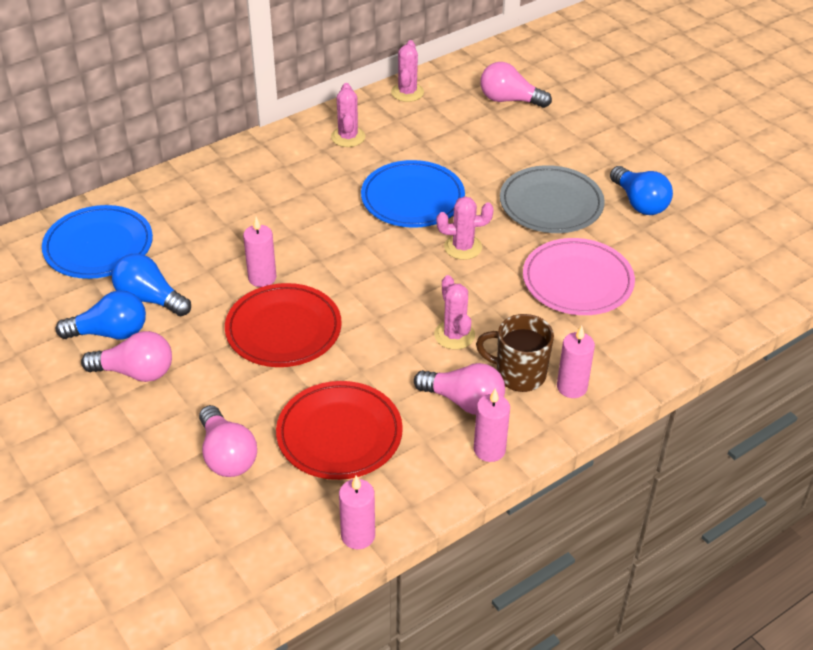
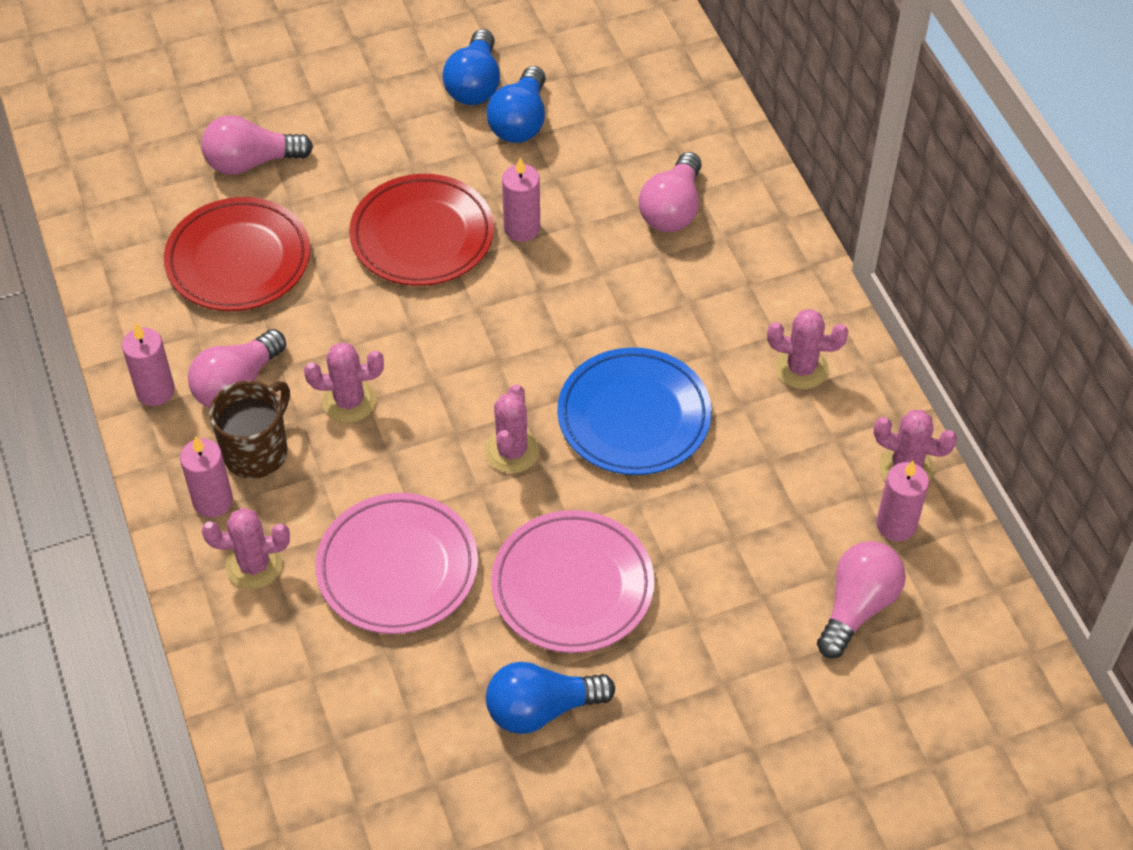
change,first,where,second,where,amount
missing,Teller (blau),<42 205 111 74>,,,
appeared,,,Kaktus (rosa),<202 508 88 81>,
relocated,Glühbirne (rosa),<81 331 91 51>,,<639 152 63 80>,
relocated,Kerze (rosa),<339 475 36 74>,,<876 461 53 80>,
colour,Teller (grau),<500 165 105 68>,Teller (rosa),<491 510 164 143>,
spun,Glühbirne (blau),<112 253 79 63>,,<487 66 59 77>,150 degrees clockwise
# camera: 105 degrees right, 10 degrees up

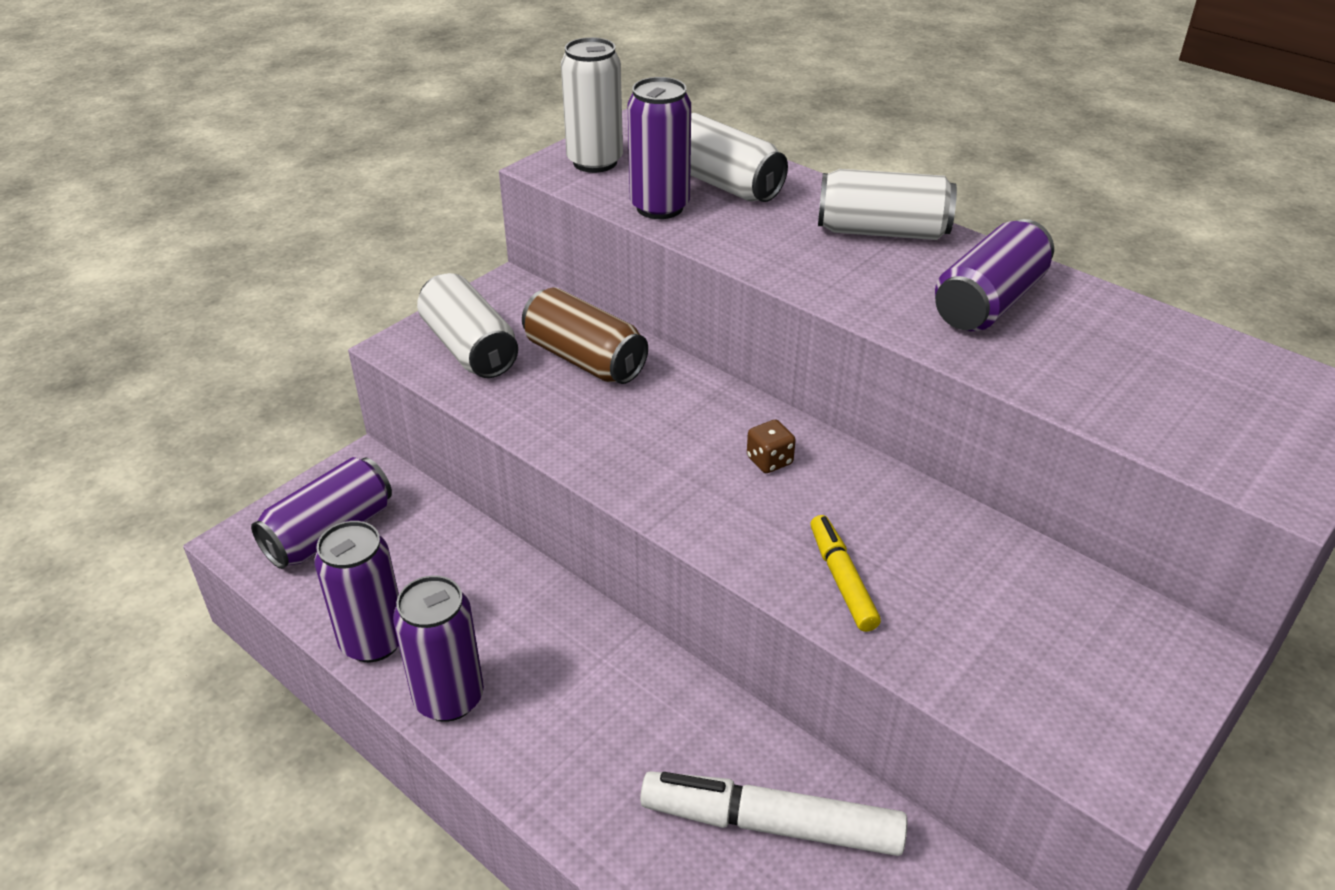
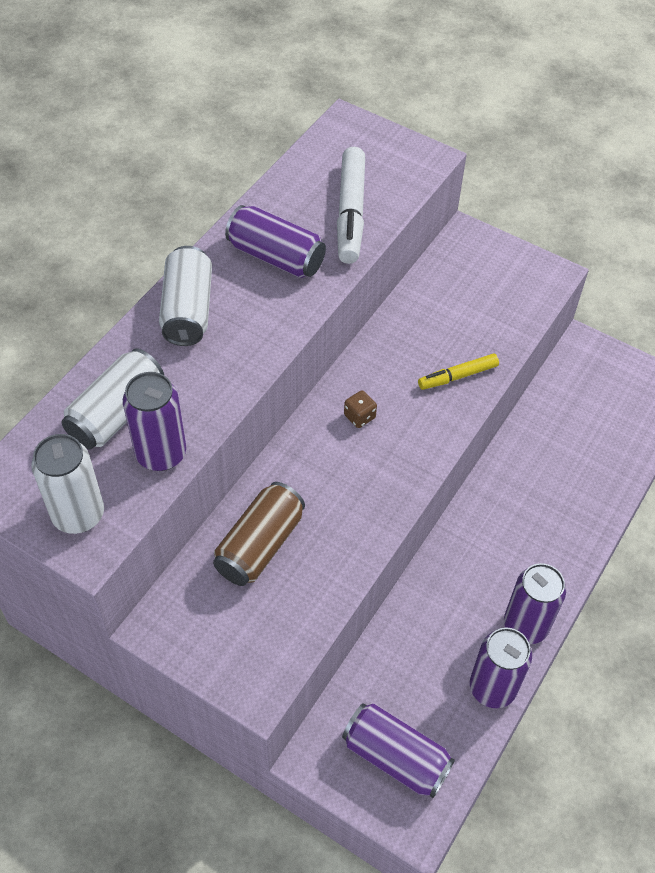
change,first,where,second,where,amount
missing,Dose (weiß),<417 273 101 105>,,,
relocated,Filzstift (weiß),<640 771 267 85>,,<337 147 28 117>,
# camera: 100 degrees left, 15 degrees up

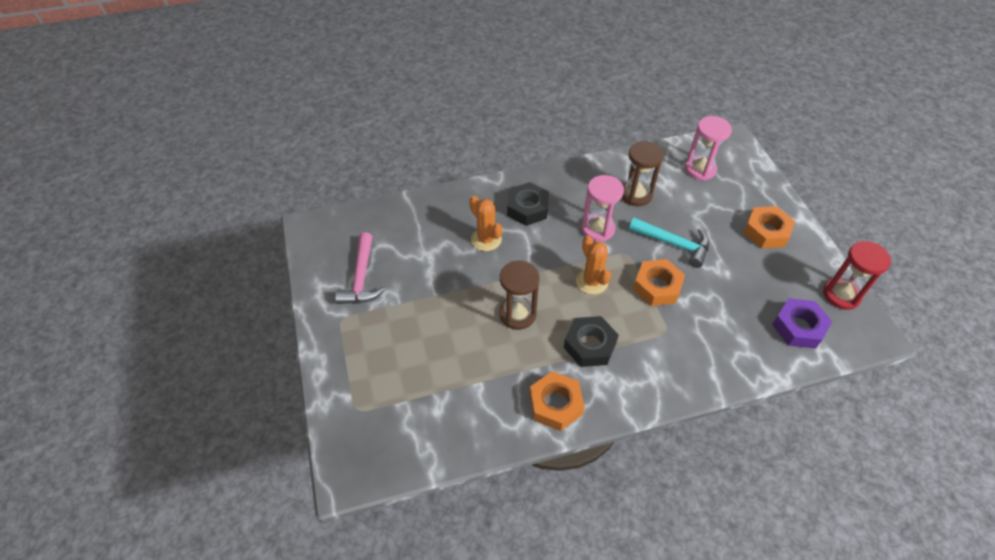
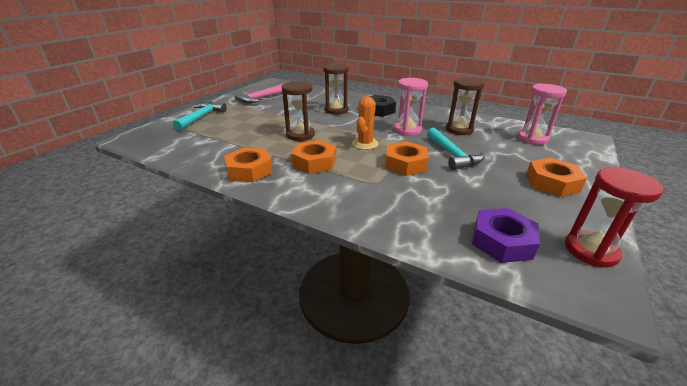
change,first,where,second,where,amount
appeared,,,Hammer (türkis),<173 102 54 29>,
exchanged,Kaktus (orange),<469 196 33 55>,Sanduhr (braun),<323 63 26 52>,
colour,Sechskantmutter (schwarz),<564 316 55 51>,Sechskantmutter (orange),<291 140 45 34>,
# camera: 45 degrees right, 20 degrees down

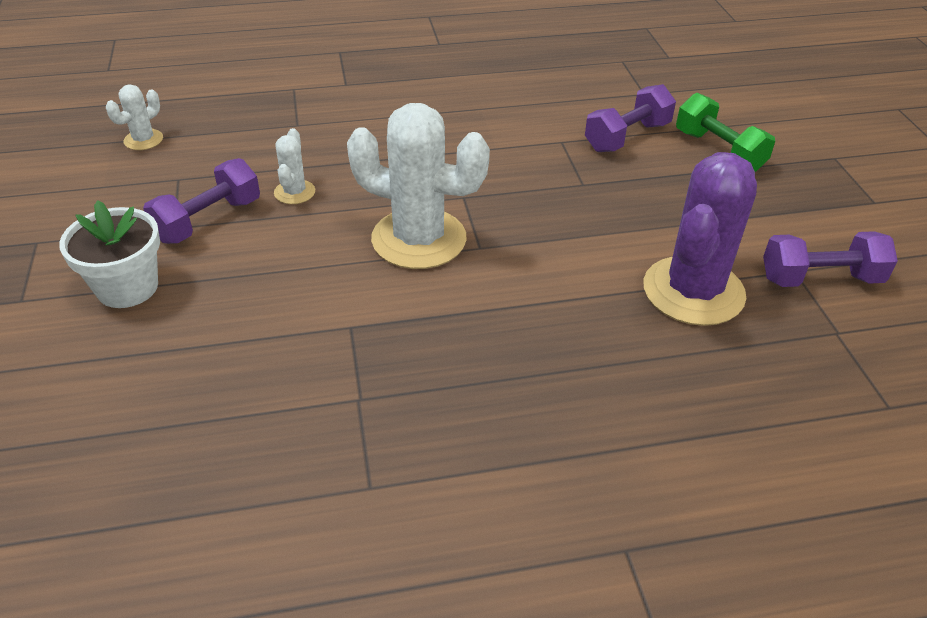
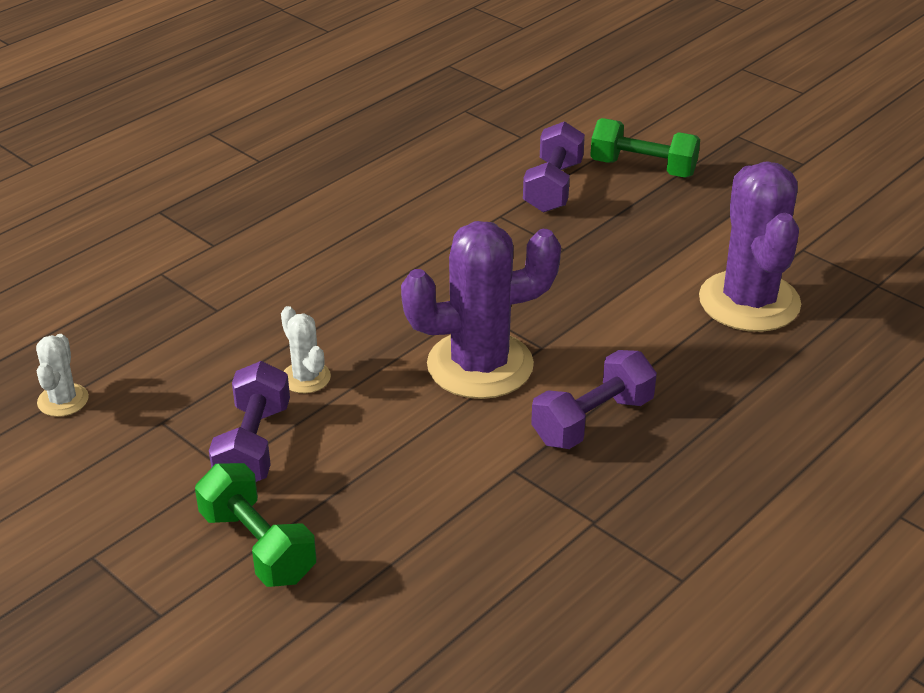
change,first,where,second,where,amount
relocated,Hantel (lila),<763 231 135 56>,,<531 350 126 99>,
exchanged,Blumentopf (weiß),<59 200 101 108>,Hantel (grün),<195 463 122 124>,
colour,Kaktus (weiß),<347 103 143 166>,Kaktus (lila),<401 221 160 178>,
# camera: 35 degrees left, 5 degrees down

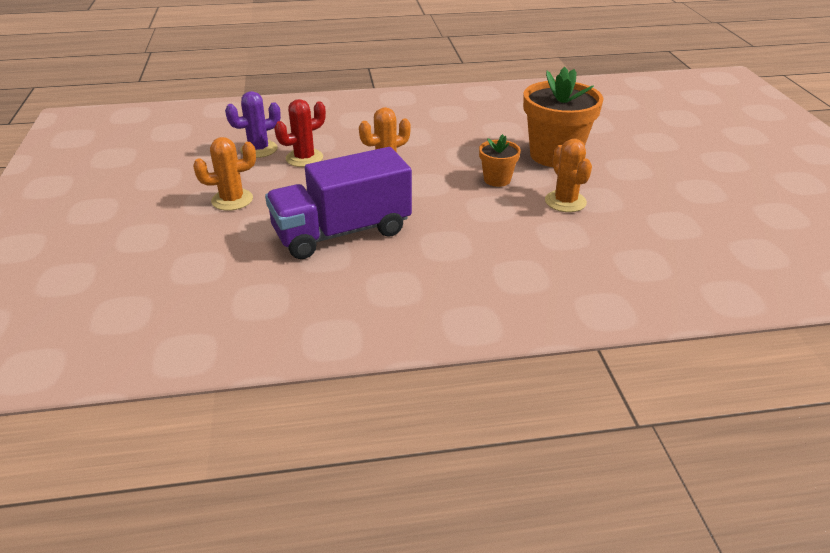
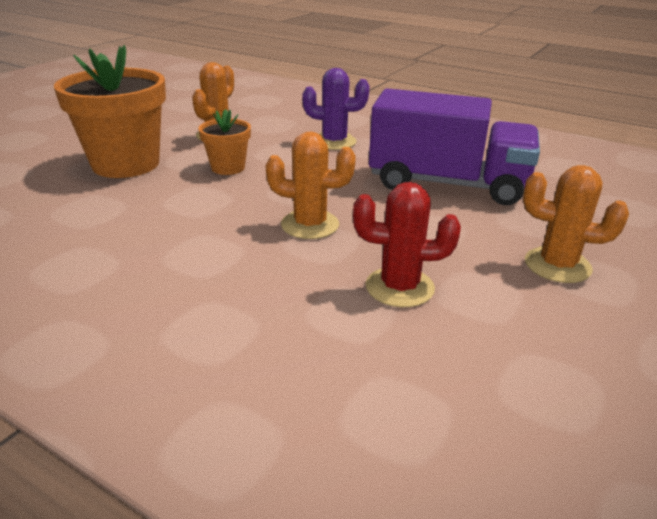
change,first,where,second,where,amount
relocated,Kaktus (lila),<225 91 56 67>,,<302 68 68 82>,
# camera: 140 degrees left, 5 degrees down

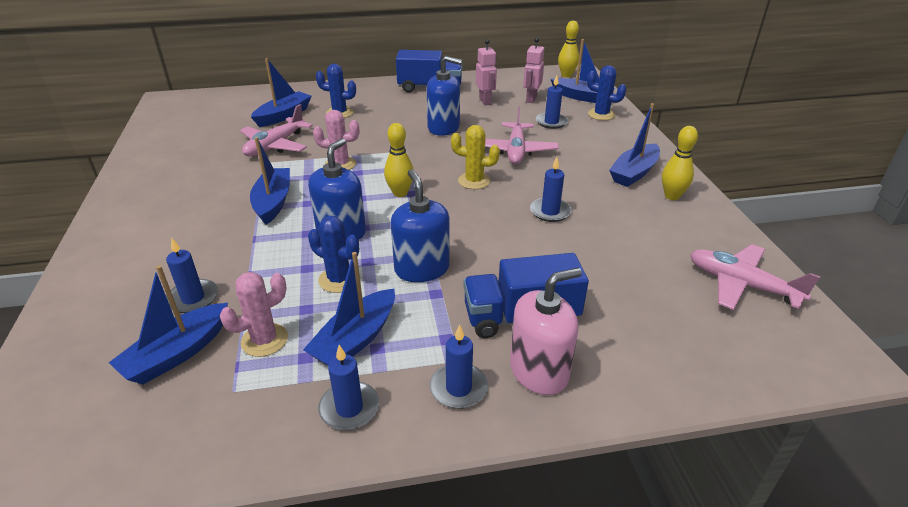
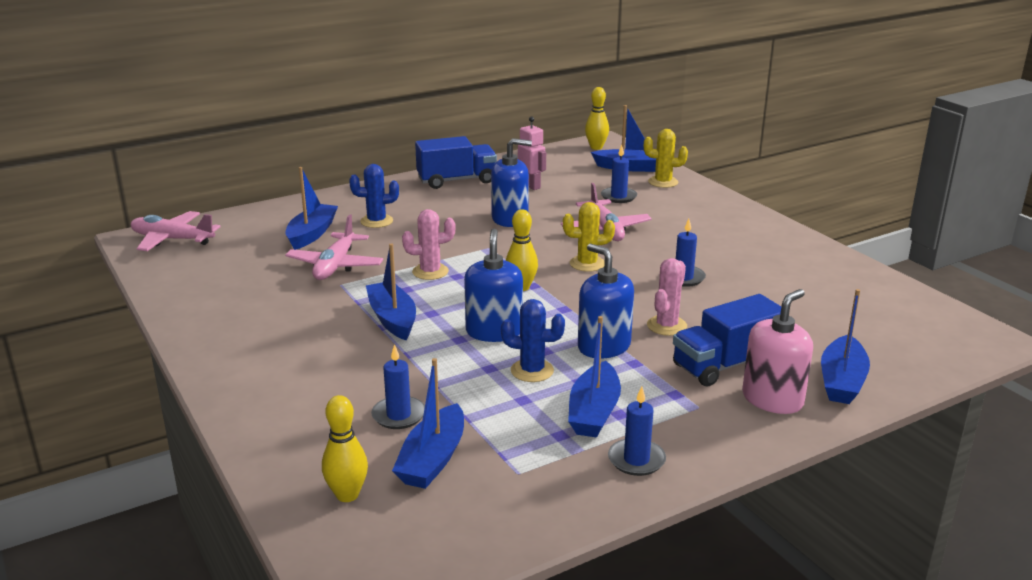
change,first,where,second,where,amount
missing,Kerze (blau),<430 325 58 84>,,,
missing,Roboter (rosa),<523 37 21 66>,,,
relocated,Kaktus (rosa),<220 272 68 85>,,<647 258 40 78>,
relocated,Boot (blau),<609 103 51 84>,,<821 289 49 115>,
relocated,Bowlingkegel (gelb),<662 126 36 74>,,<322 395 46 107>,
relocated,Flugzeug (rosa),<690 244 130 66>,,<131 211 89 40>,
colour,Kaktus (blau),<587 65 39 55>,Kaktus (gelb),<644 129 44 59>,
# camera: 20 degrees left, 10 degrees down

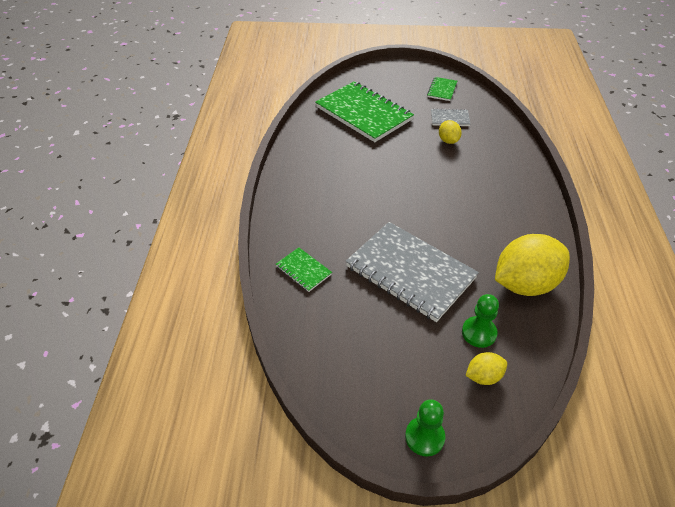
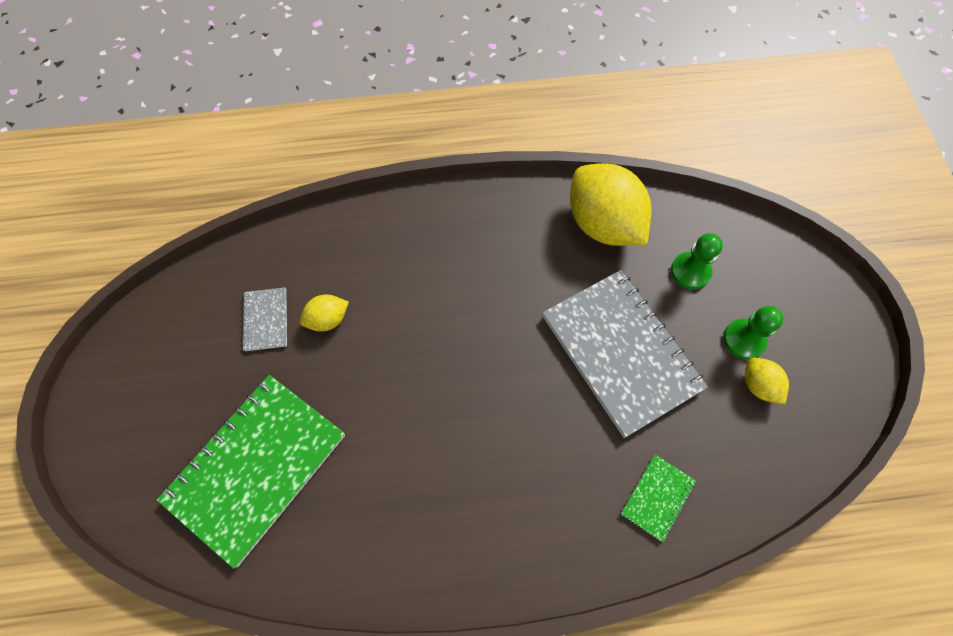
change,first,where,second,where,amount
missing,Notizbuch (grün),<427 77 30 24>,,,
relocated,Bauer (grün),<405 399 40 57>,,<723 306 60 54>,
relocated,Zitrone (gelb),<466 352 41 33>,,<745 358 44 46>,
spun,Notizbuch (grau),<346 222 133 100>,,<542 270 166 168>,60 degrees counterclockwise
# camera: 100 degrees left, 20 degrees up

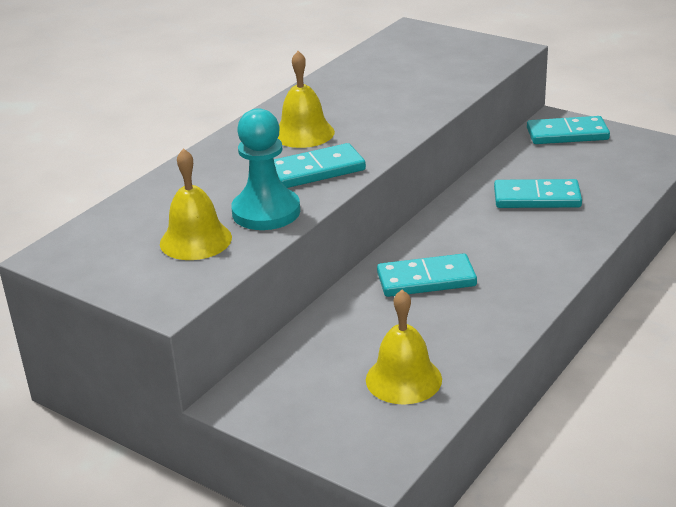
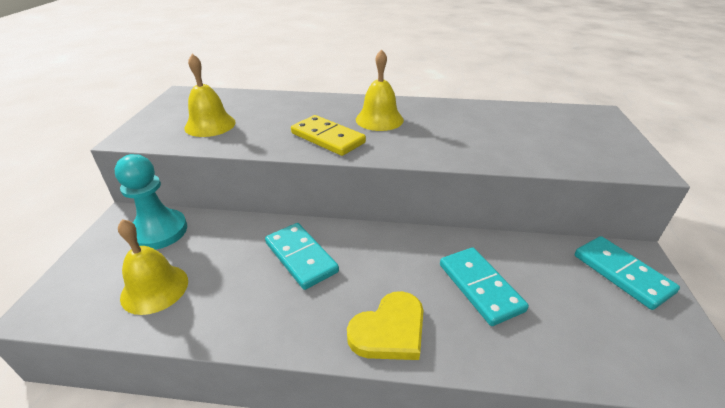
change,first,where,second,where,amount
appeared,,,Herz (gelb),<347 291 77 69>,
relocated,Bauer (türkis),<231 108 69 122>,,<115 154 72 96>,
colour,Dominostein (türkis),<274 143 92 45>,Dominostein (gelb),<291 115 75 41>,
# camera: 60 degrees right, 5 degrees up

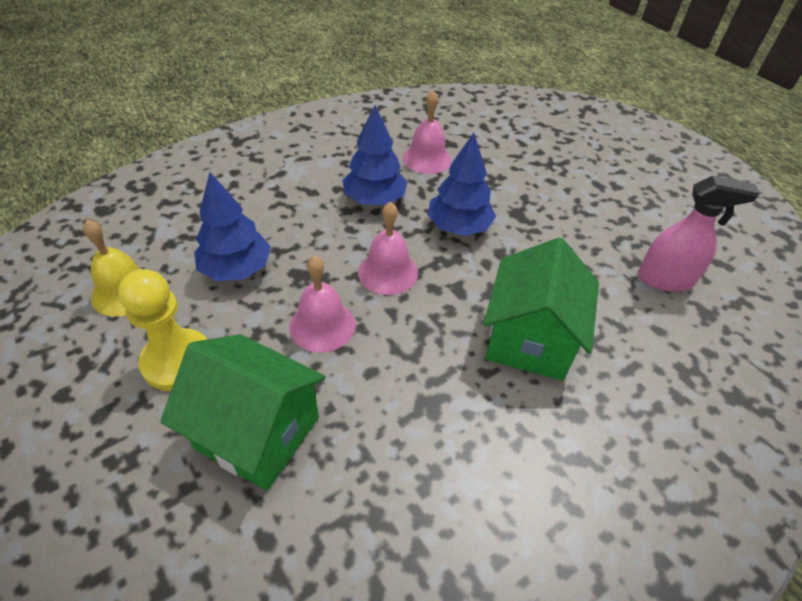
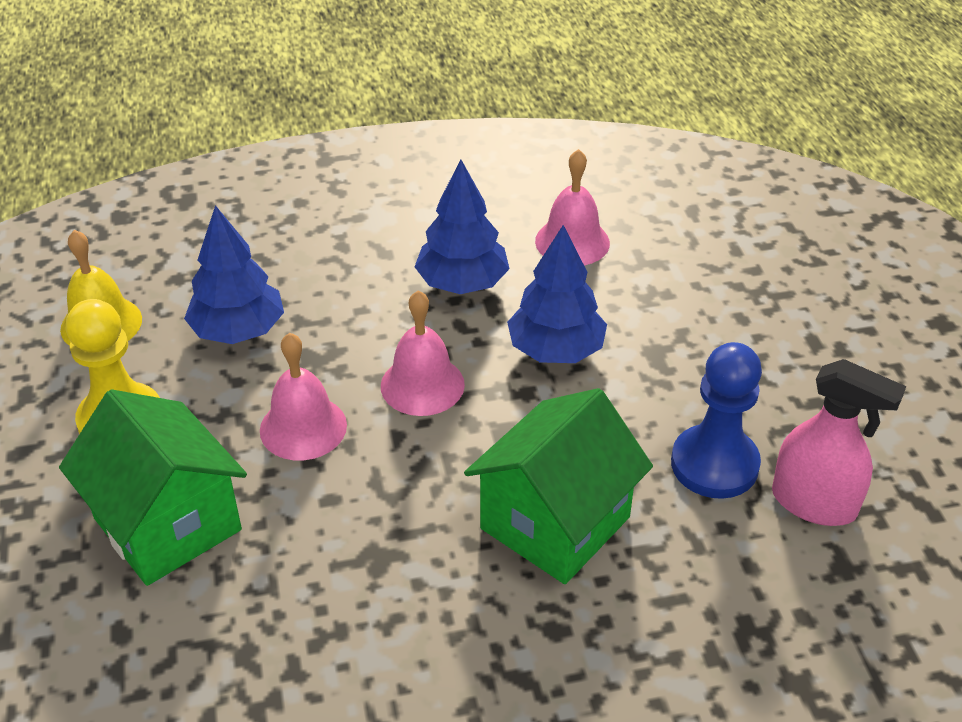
change,first,where,second,where,amount
appeared,,,Bauer (blau),<671 342 91 157>,
# camera: 25 degrees right, 5 degrees down

